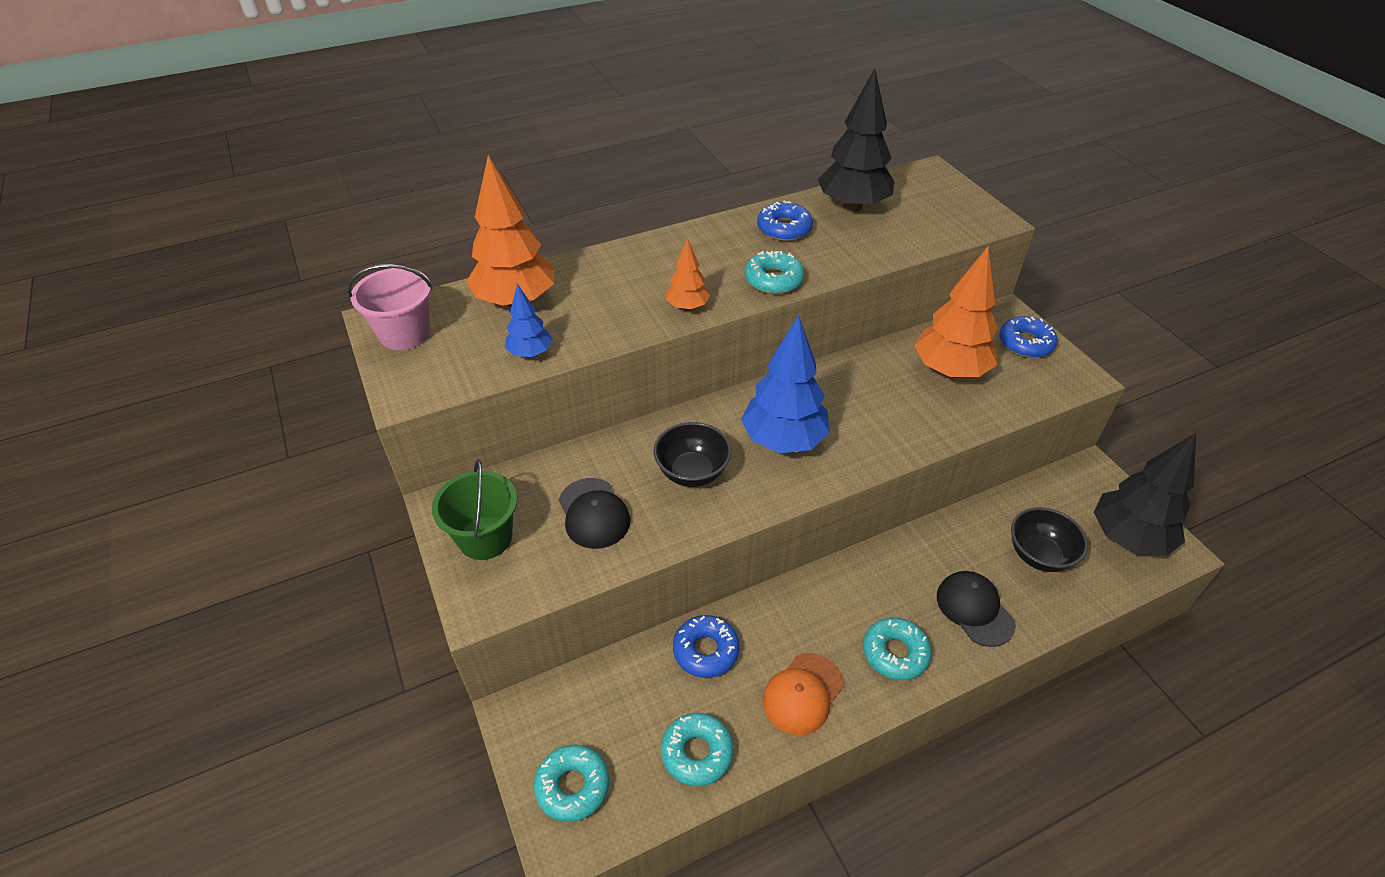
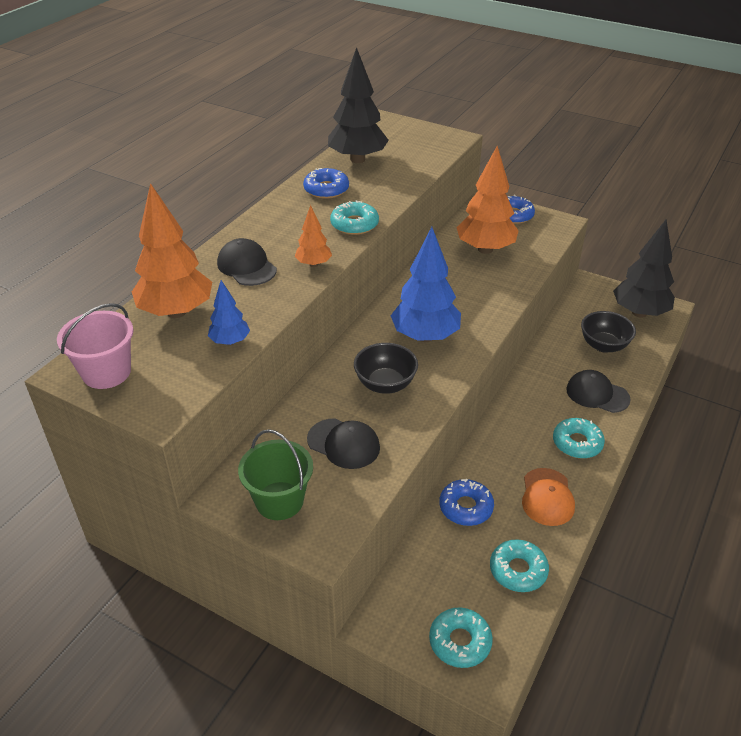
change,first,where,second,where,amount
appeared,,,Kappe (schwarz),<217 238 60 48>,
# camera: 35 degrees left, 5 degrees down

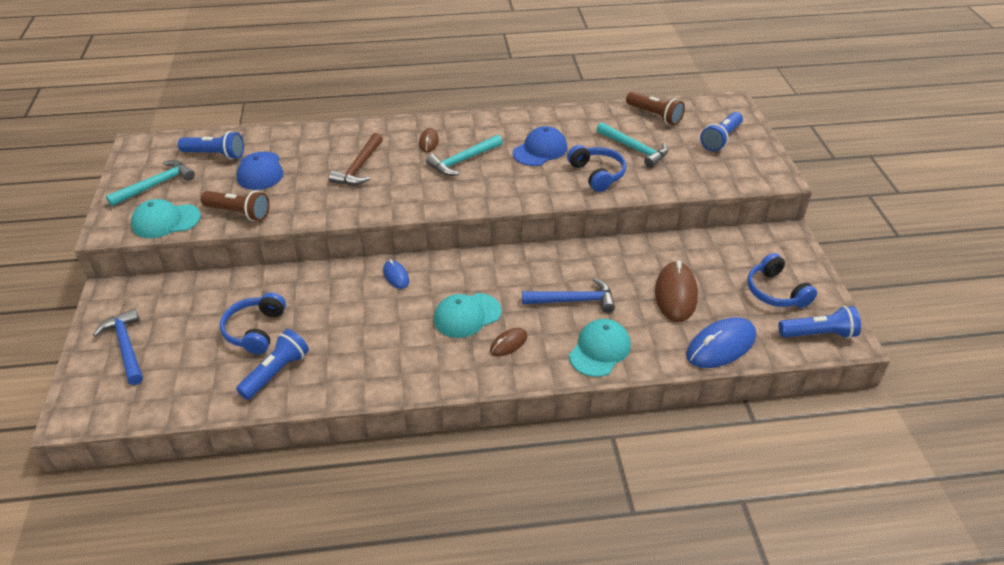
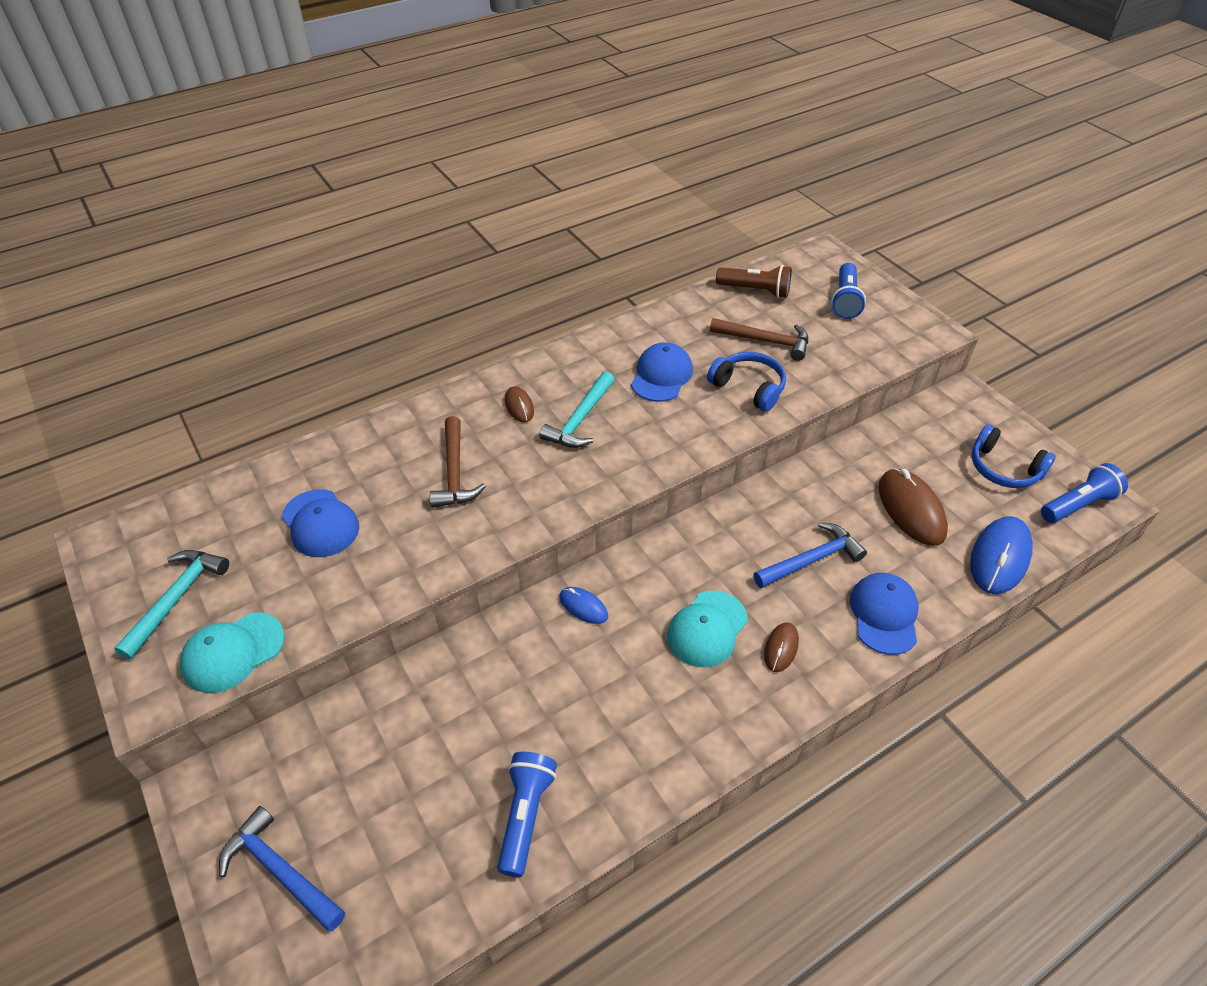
change,first,where,second,where,amount
missing,Taschenlampe (blau),<178 131 66 28>,,,
missing,Taschenlampe (braun),<201 191 69 30>,,,
missing,Kopfhörer (blau),<220 292 66 62>,,,
colour,Kappe (türkis),<569 319 62 58>,Kappe (blau),<850 573 69 82>,
colour,Hammer (türkis),<597 122 71 46>,Hammer (braun),<710 318 98 43>,
# camera: 25 degrees left, 5 degrees up

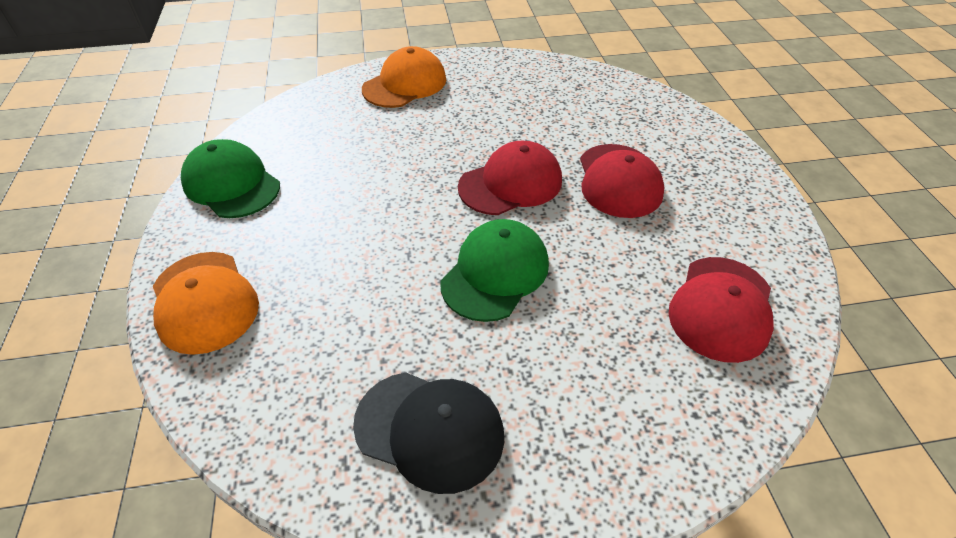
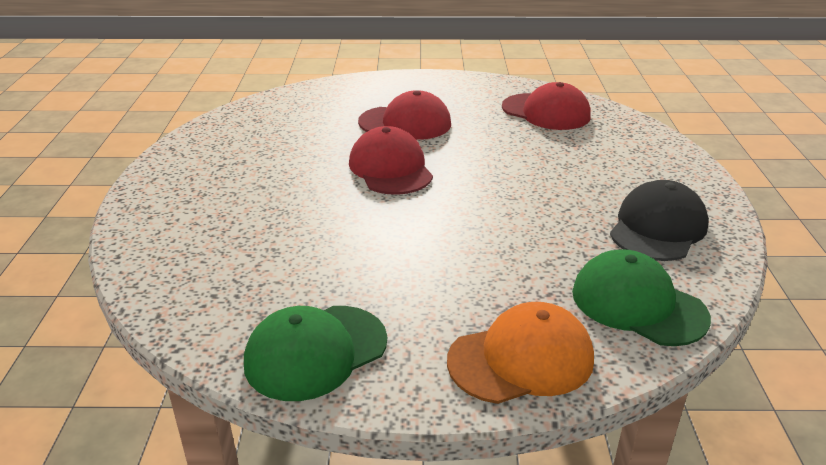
change,first,where,second,where,amount
missing,Kappe (orange),<362 46 84 62>,,,
relocated,Kappe (grün),<440 219 109 103>,,<572 249 139 97>,
# camera: 80 degrees left, 15 degrees down

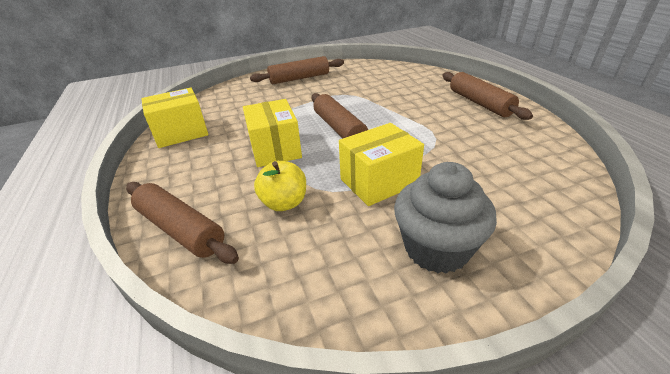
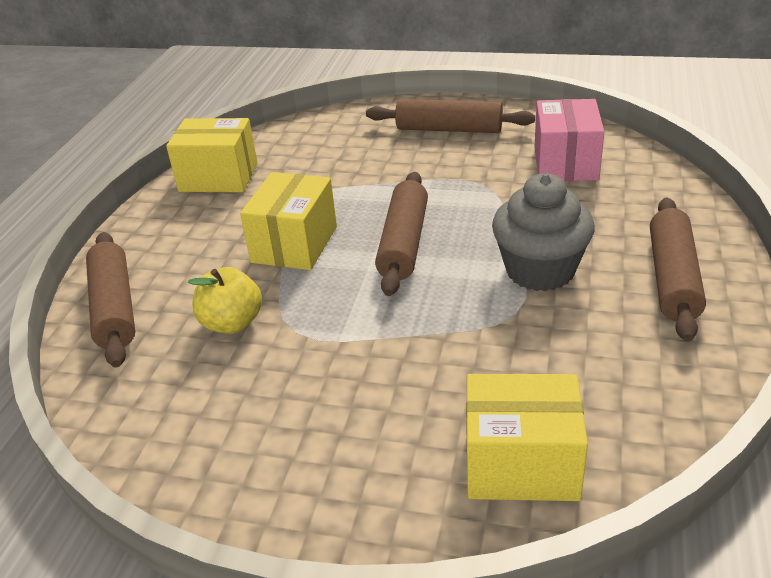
change,first,where,second,where,amount
appeared,,,Schachtel (rosa),<535 99 69 82>,
relocated,Schachtel (gelb),<339 123 85 83>,,<466 374 122 127>,
relocated,Muffin (grau),<394 162 103 112>,,<492 173 103 118>,
# camera: 35 degrees right, 0 degrees up

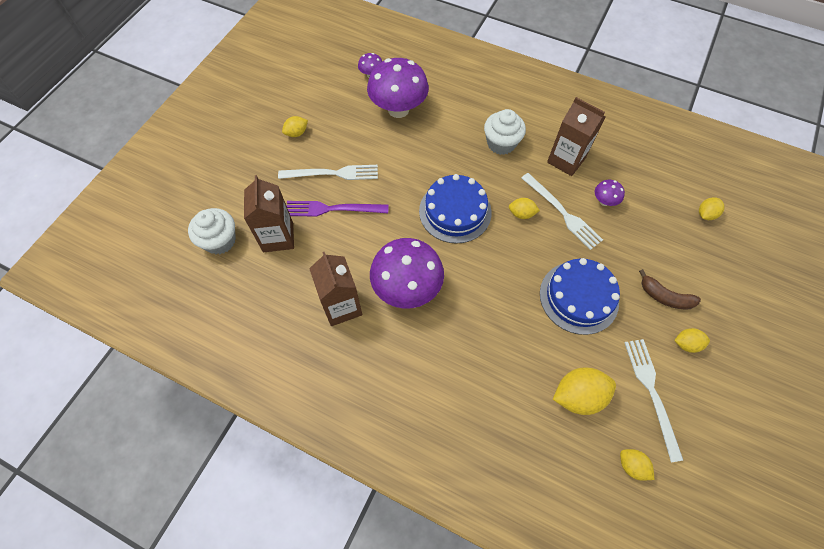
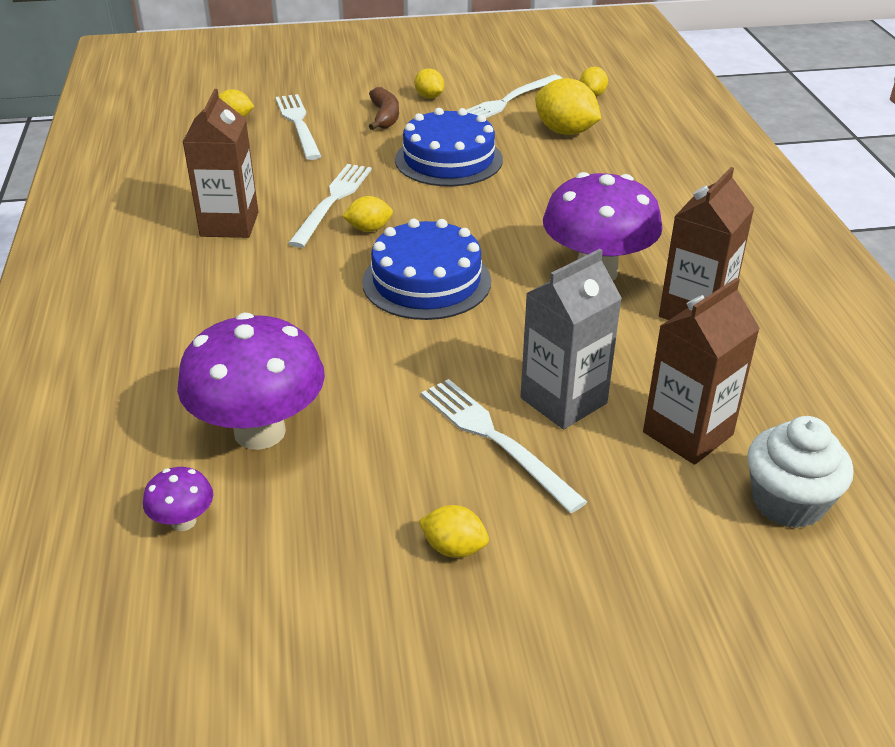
change,first,where,second,where,amount
missing,Muffin (weiß),<484 109 42 46>,,,
missing,Pilz (lila),<595 180 30 26>,,,
appeared,,,Gabel (weiß),<275 94 46 66>,
exchanged,Gabel (lila),<287 201 102 16>,Getränkekarton (grau),<520 249 102 180>,
spun,Zitrone (gelb),<509 198 31 21>,,<342 196 51 36>,75 degrees counterclockwise
# camera: 125 degrees left, 25 degrees down

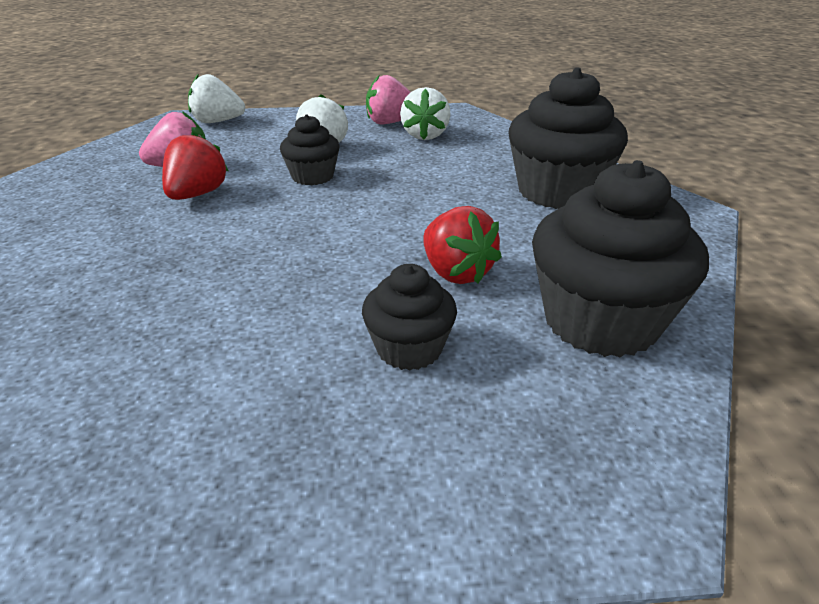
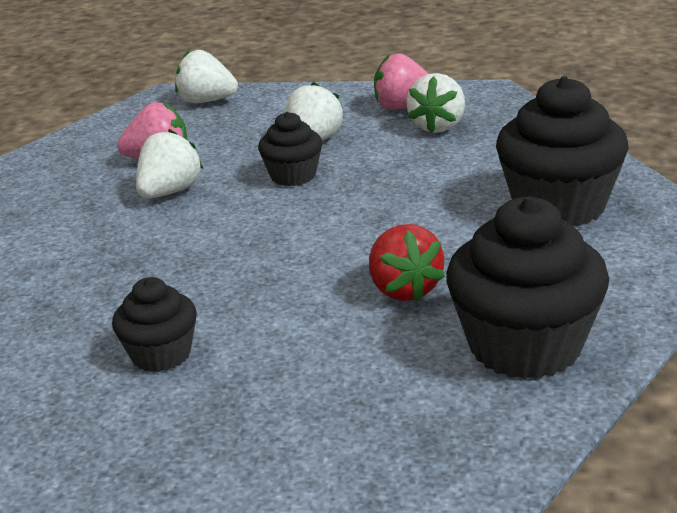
change,first,where,second,where,amount
relocated,Muffin (schwarz),<362 264 95 106>,,<112 277 85 95>,
colour,Erdbeere (rot),<162 132 66 68>,Erdbeere (weiß),<136 129 67 69>,
# camera: 15 degrees right, 5 degrees down

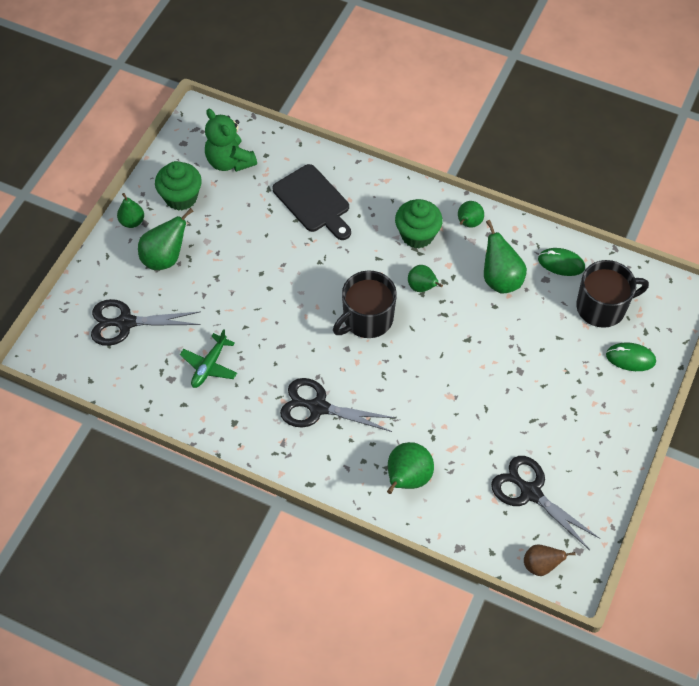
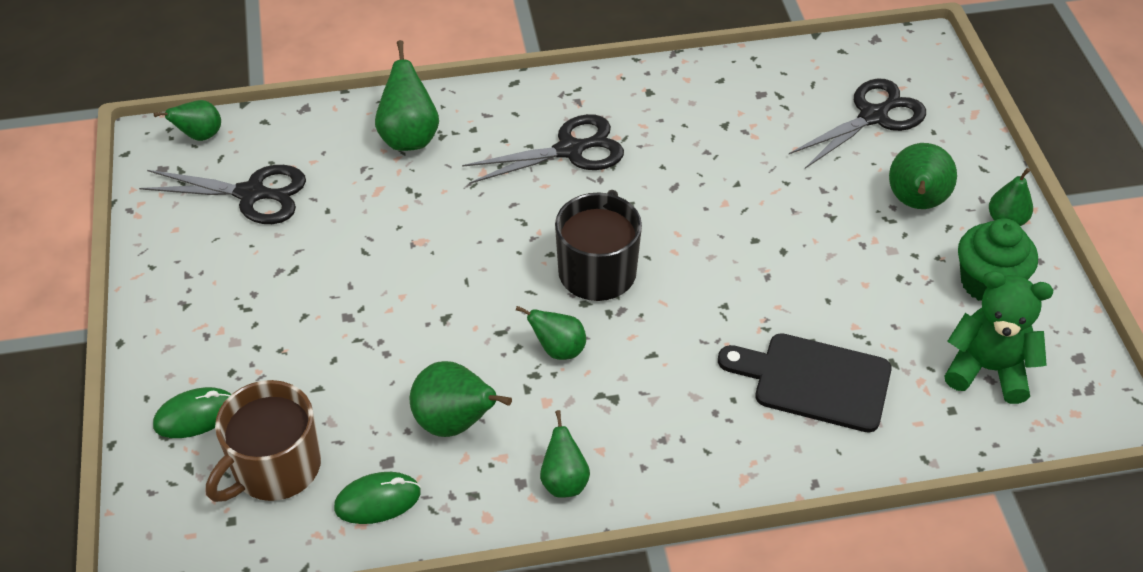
change,first,where,second,where,amount
missing,Flugzeug (grün),<180 329 57 59>,,,
missing,Muffin (grün),<395 199 48 50>,,,
colour,Birne (braun),<524 545 52 31>,Birne (grün),<154 100 67 41>,
colour,Tasse (schwarz),<576 260 73 68>,Tasse (braun),<206 380 115 122>,
# camera: 145 degrees right, 10 degrees down

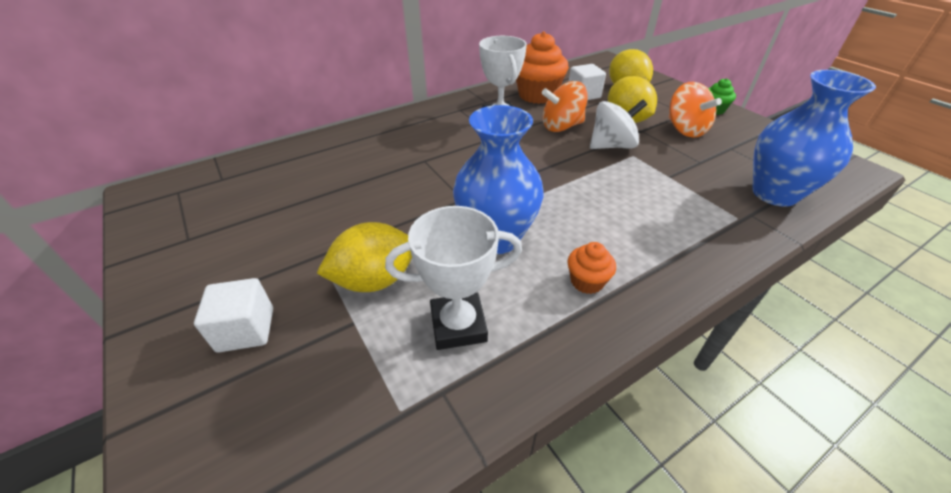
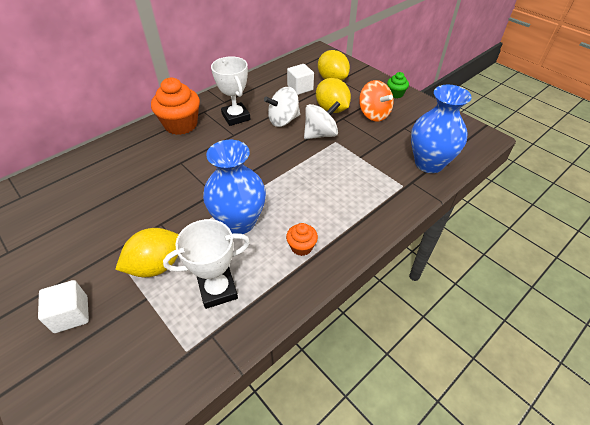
change,first,where,second,where,amount
relocated,Muffin (orange),<516 31 53 73>,,<151 78 49 57>,
colour,Kreisel (orange),<542 81 46 51>,Kreisel (weiß),<264 87 36 40>,
# camera: 10 degrees left, 5 degrees up

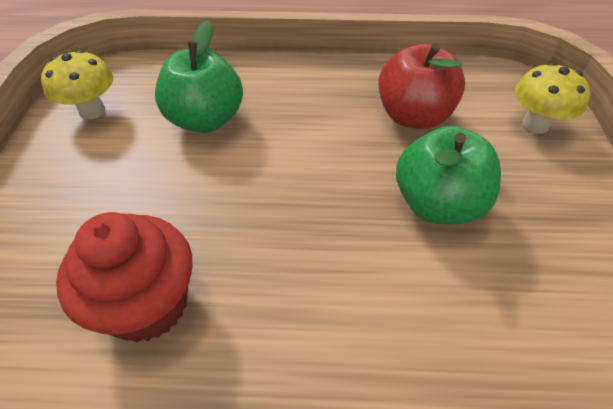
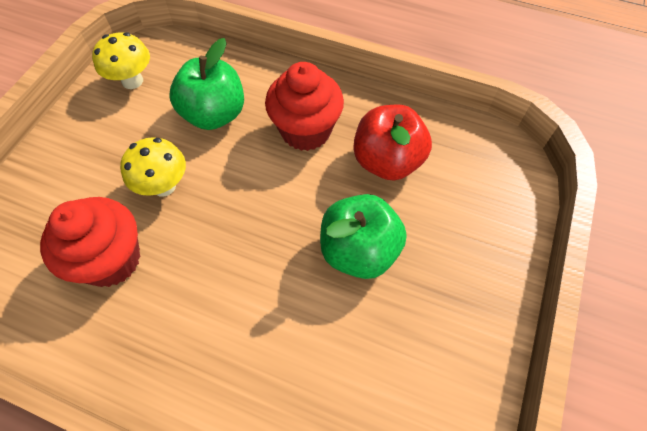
change,first,where,second,where,amount
appeared,,,Muffin (rot),<265 62 79 89>,
relocated,Pilz (gelb),<515 62 75 72>,,<120 137 66 60>,
# camera: 20 degrees right, 10 degrees up

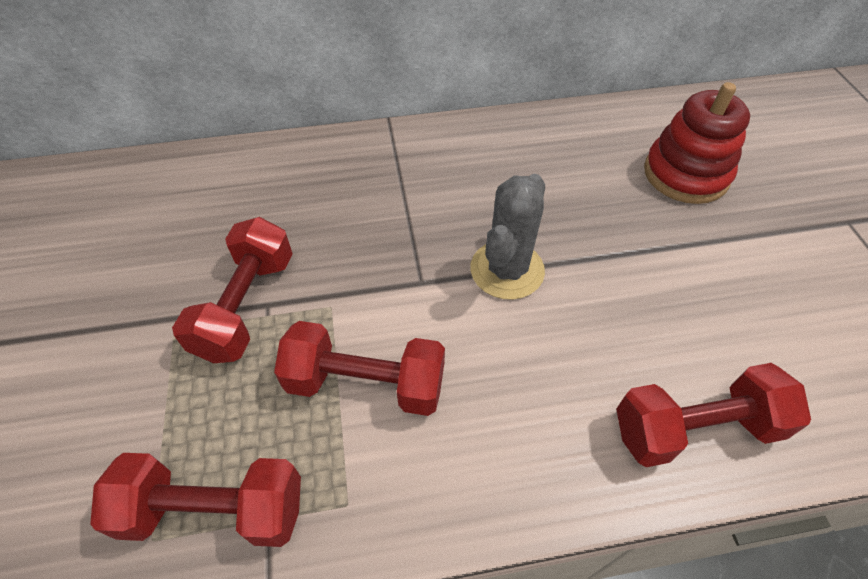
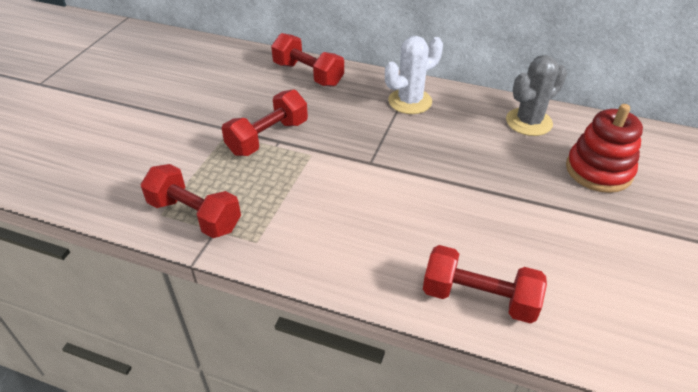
change,first,where,second,where,amount
appeared,,,Kaktus (weiß),<385 36 58 78>,
relocated,Hantel (rot),<274 321 171 95>,,<271 33 73 54>,
relocated,Kaktus (grau),<470 174 75 126>,,<506 55 61 81>,
# camera: 30 degrees right, 10 degrees down

